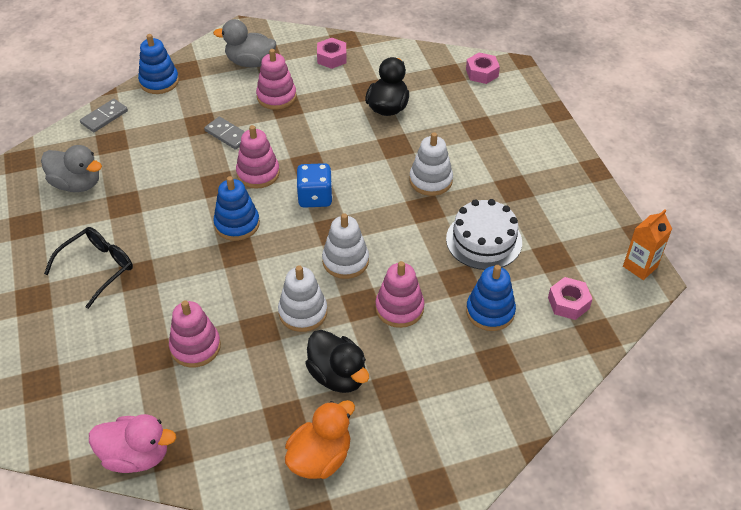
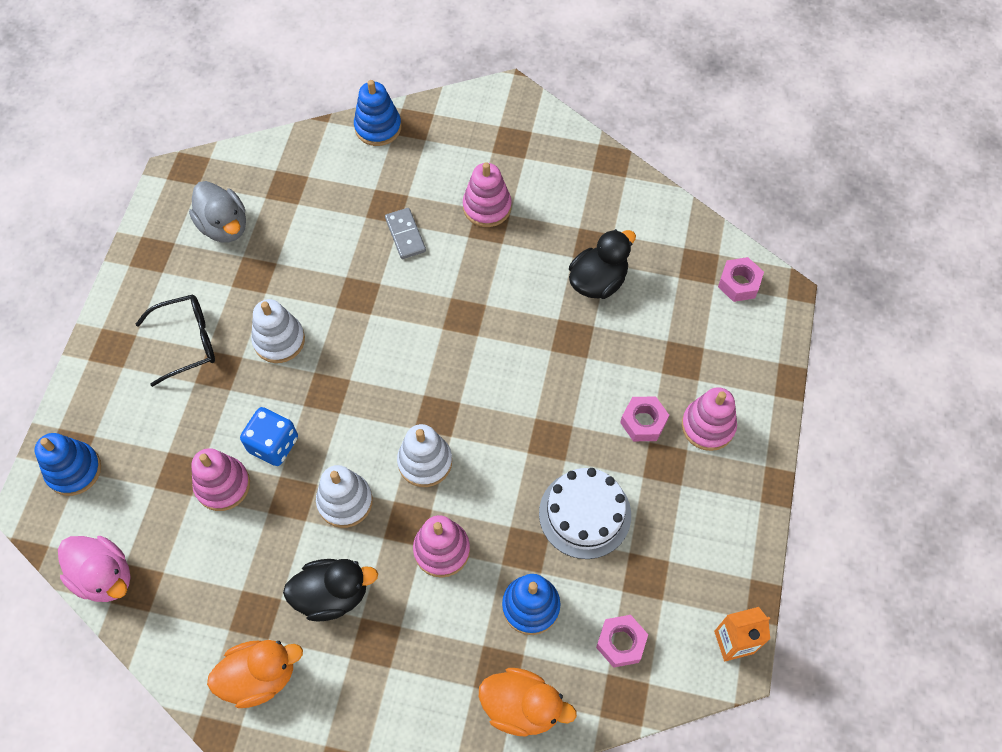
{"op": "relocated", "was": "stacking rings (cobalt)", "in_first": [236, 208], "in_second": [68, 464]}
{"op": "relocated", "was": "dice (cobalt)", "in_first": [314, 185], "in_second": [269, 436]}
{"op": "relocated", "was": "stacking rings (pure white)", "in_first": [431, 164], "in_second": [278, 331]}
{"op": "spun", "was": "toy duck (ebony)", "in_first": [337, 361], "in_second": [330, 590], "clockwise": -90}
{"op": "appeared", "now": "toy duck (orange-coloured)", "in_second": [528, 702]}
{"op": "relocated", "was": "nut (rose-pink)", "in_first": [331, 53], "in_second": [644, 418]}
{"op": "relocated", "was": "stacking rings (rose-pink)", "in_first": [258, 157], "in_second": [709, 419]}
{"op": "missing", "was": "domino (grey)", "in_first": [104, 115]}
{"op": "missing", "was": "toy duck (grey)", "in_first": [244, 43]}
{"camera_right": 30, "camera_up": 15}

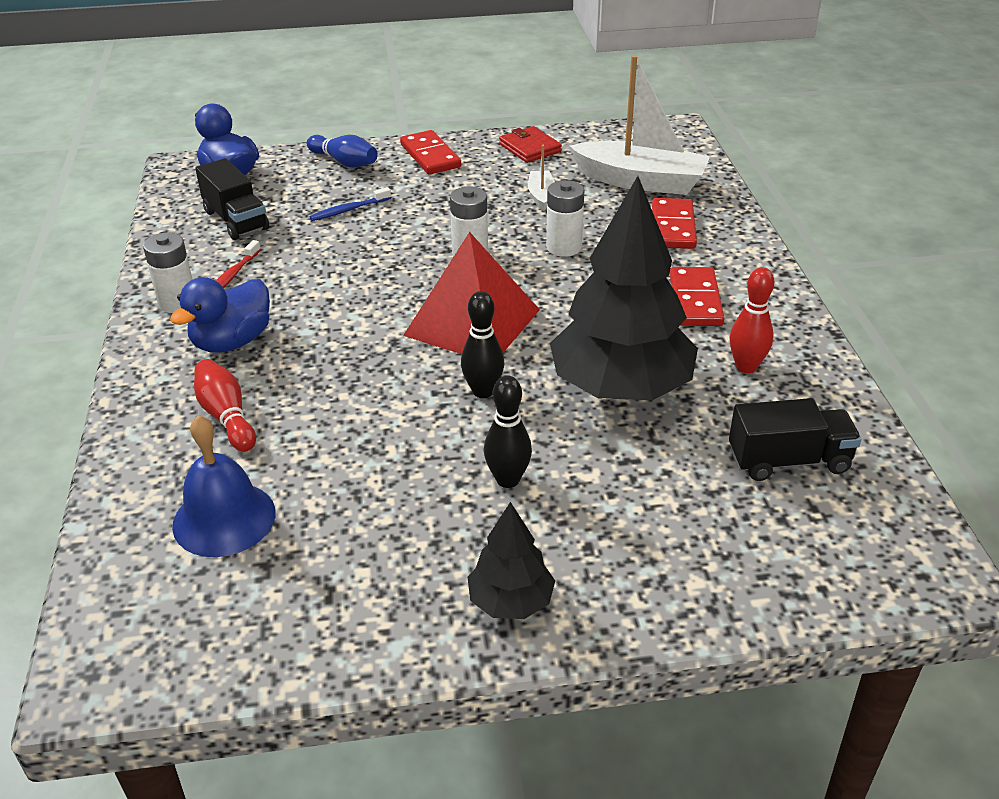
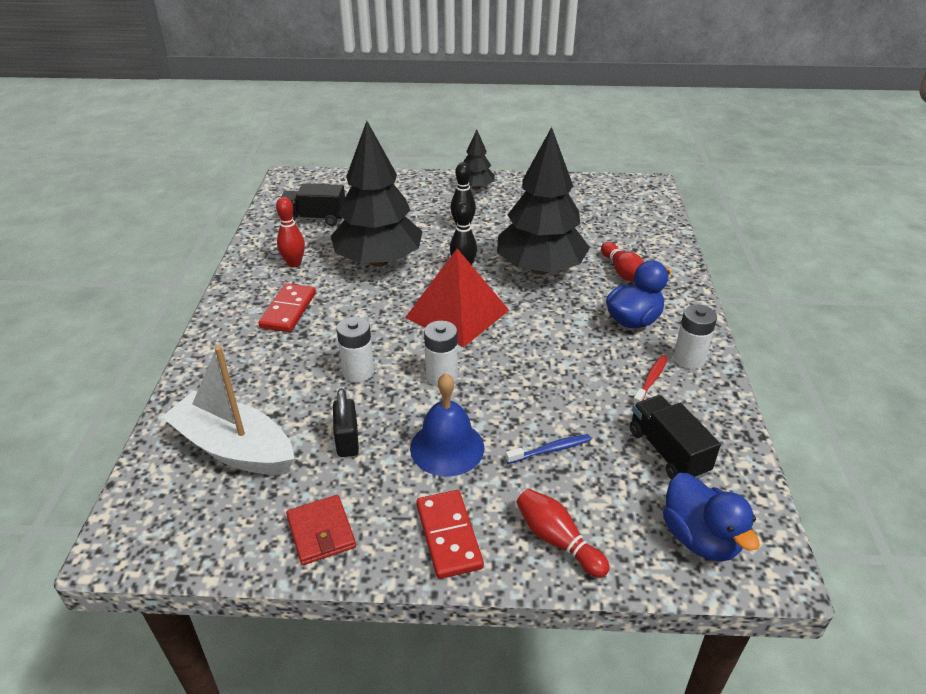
{"op": "exchanged", "was": "boat (pure white)", "now": "padlock (ebony)", "in_first": [541, 178], "in_second": [346, 422]}
{"op": "relocated", "was": "bell (cobalt)", "in_first": [224, 486], "in_second": [447, 424]}
{"op": "appeared", "now": "toy tree (ebony)", "in_second": [543, 201]}
{"op": "colour", "was": "tenpin (cobalt)", "now": "tenpin (crimson)", "in_first": [342, 151], "in_second": [563, 533]}
{"op": "missing", "was": "domino (crimson)", "in_first": [674, 223]}
{"camera_right": -170, "camera_up": 0}

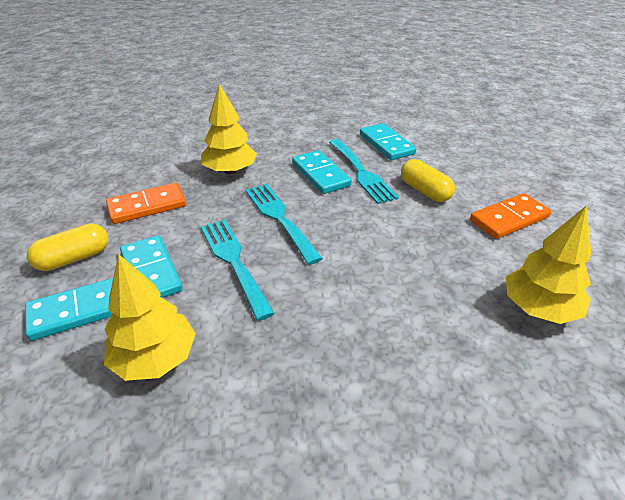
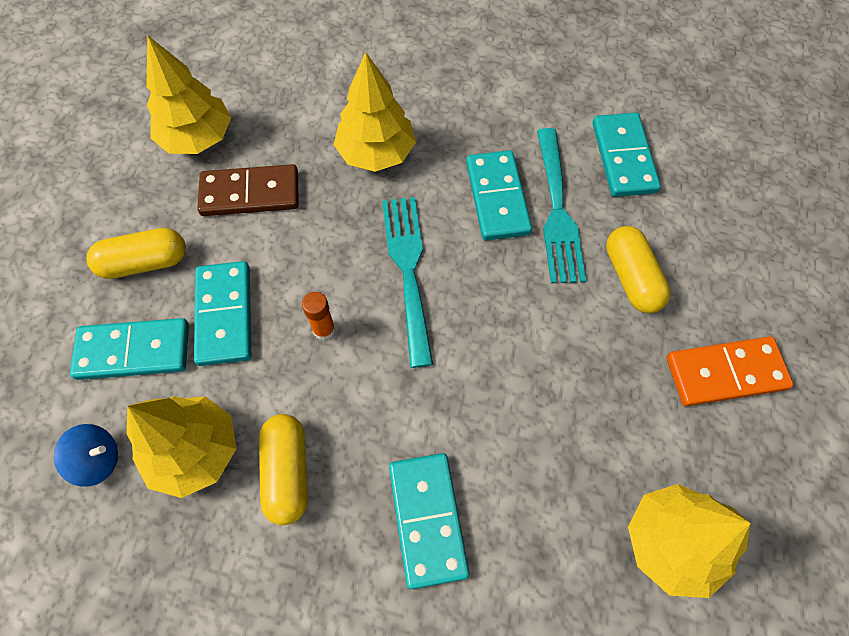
{"op": "appeared", "now": "whirligig (cobalt)", "in_second": [86, 455]}
{"op": "appeared", "now": "toy tree (bright yellow)", "in_second": [188, 94]}
{"op": "colour", "was": "domino (orange-coloured)", "now": "domino (brown)", "in_first": [146, 203], "in_second": [248, 190]}
{"op": "appeared", "now": "pill (bright yellow)", "in_second": [283, 469]}
{"op": "exchanged", "was": "table fork (turquoise)", "now": "glue stick (orange-coloured)", "in_first": [237, 270], "in_second": [319, 316]}
{"op": "appeared", "now": "domino (turquoise)", "in_second": [429, 521]}
{"camera_right": 20, "camera_up": 25}

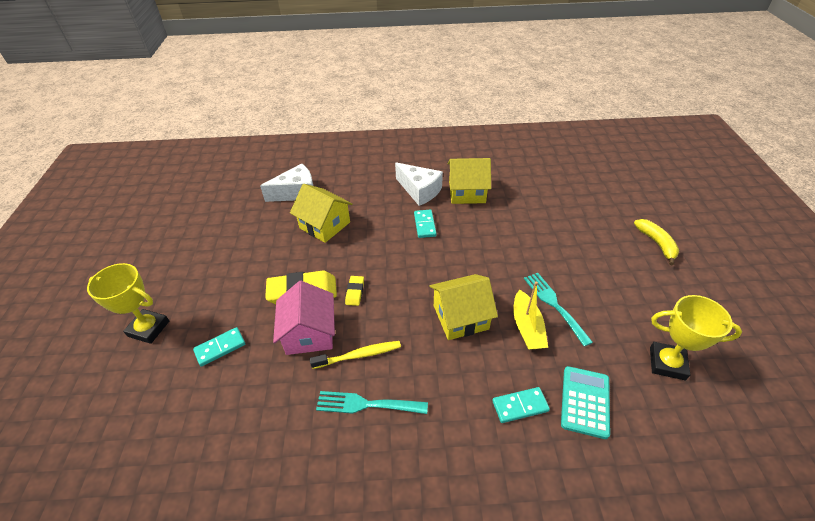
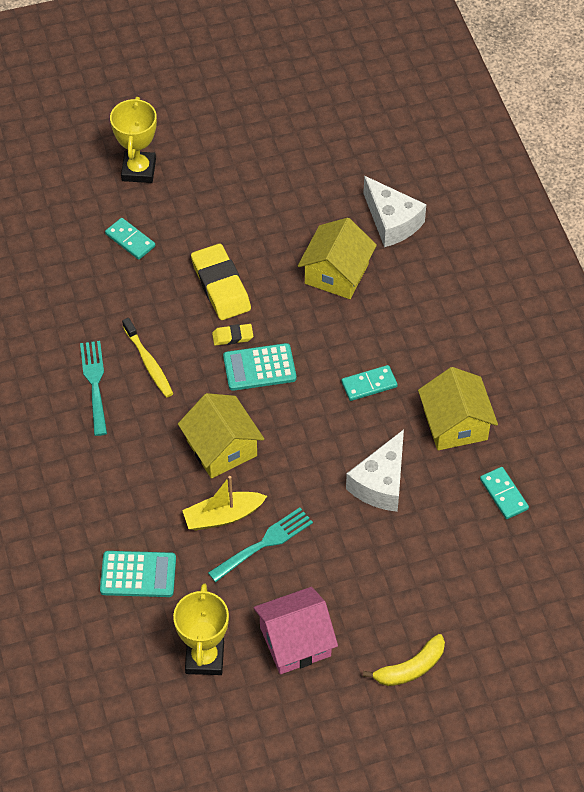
{"op": "appeared", "now": "adding machine (turquoise)", "in_second": [259, 367]}
{"op": "relocated", "was": "house (rose-pink)", "in_first": [304, 318], "in_second": [295, 630]}
{"op": "relocated", "was": "cheese (pure white)", "in_first": [419, 184], "in_second": [375, 470]}
{"op": "relocated", "was": "domino (turquoise)", "in_first": [521, 405], "in_second": [504, 493]}
{"camera_right": 75, "camera_up": 10}

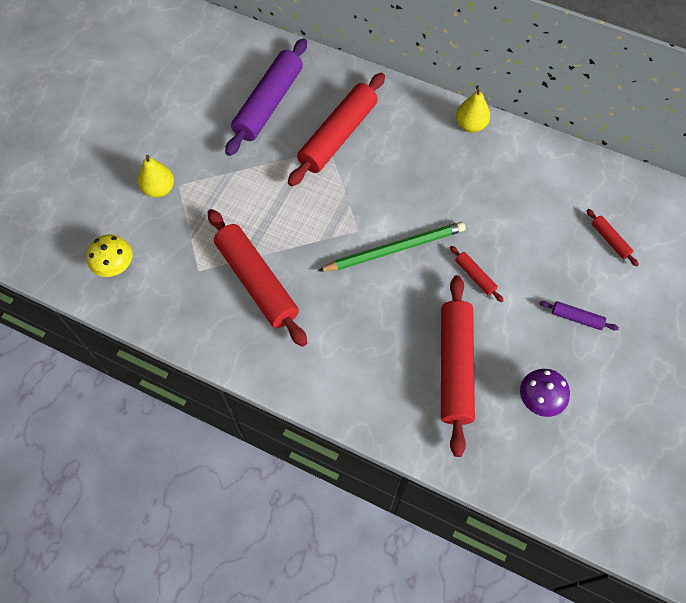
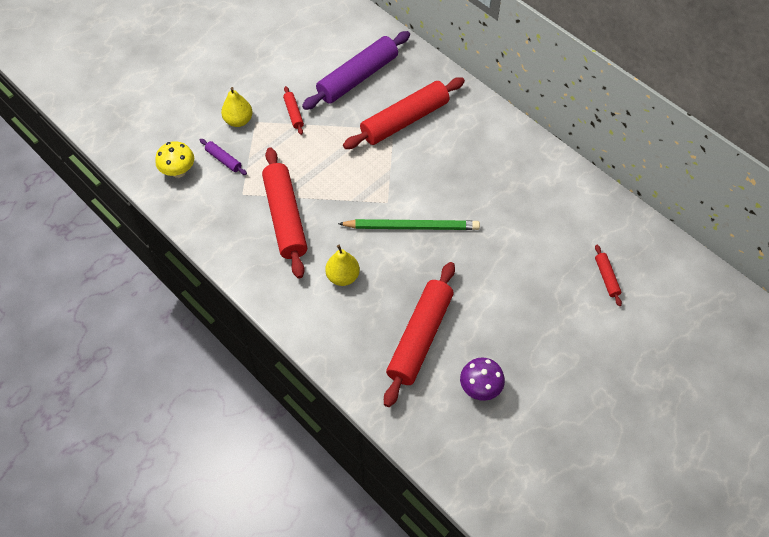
{"op": "relocated", "was": "rolling pin (violet)", "in_first": [579, 315], "in_second": [223, 157]}
{"op": "relocated", "was": "rolling pin (crimson)", "in_first": [477, 274], "in_second": [293, 110]}
{"op": "relocated", "was": "pear (bright yellow)", "in_first": [473, 109], "in_second": [342, 265]}
{"camera_right": 20, "camera_up": -5}

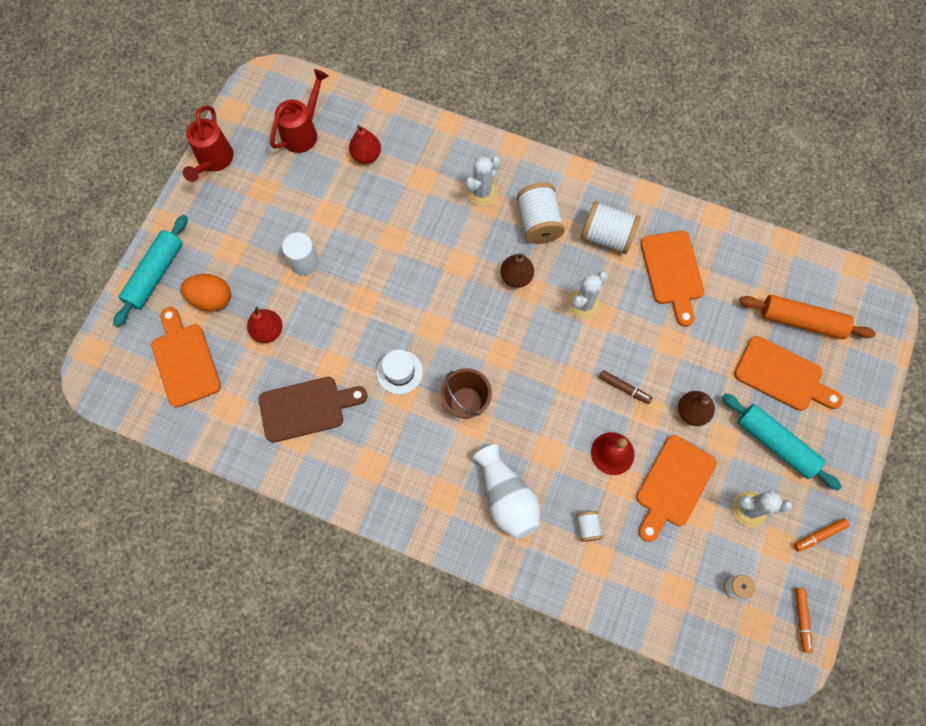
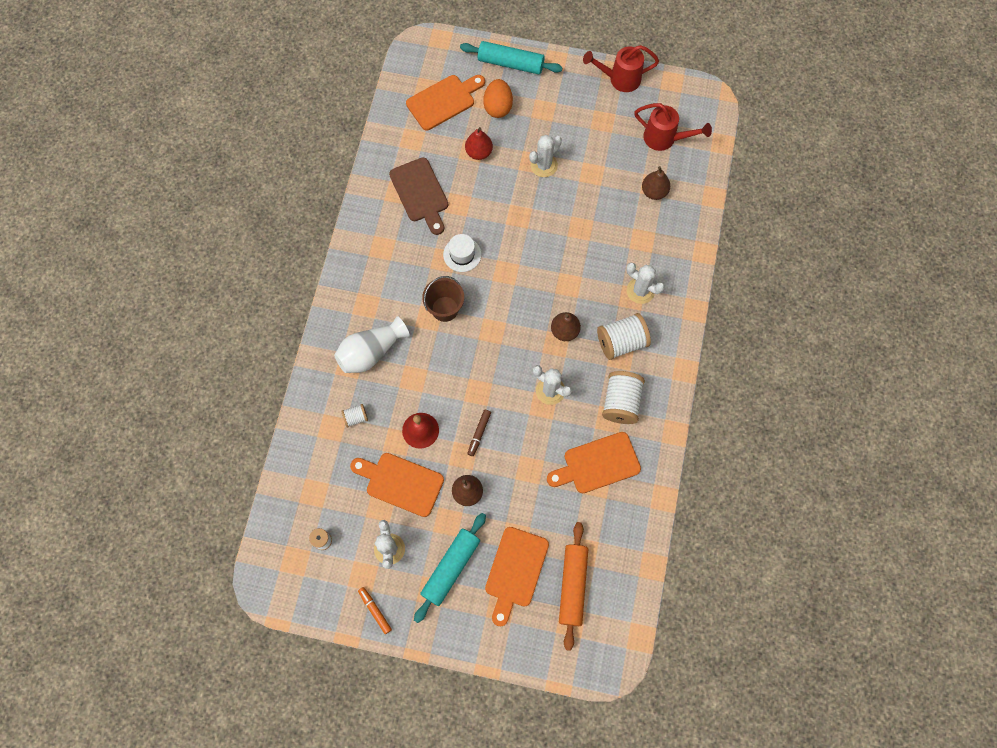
{"op": "exchanged", "was": "cylinder (pure white)", "now": "prickly plant (pure white)", "in_first": [300, 253], "in_second": [545, 156]}
{"op": "colour", "was": "pear (crimson)", "now": "pear (brown)", "in_first": [365, 144], "in_second": [656, 183]}
{"op": "missing", "was": "marker pen (orange-coloured)", "in_first": [803, 620]}
{"camera_right": 80, "camera_up": 0}

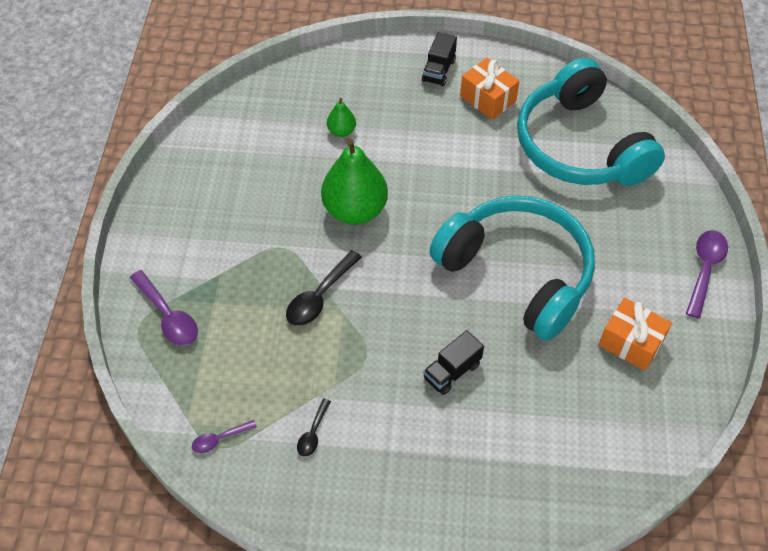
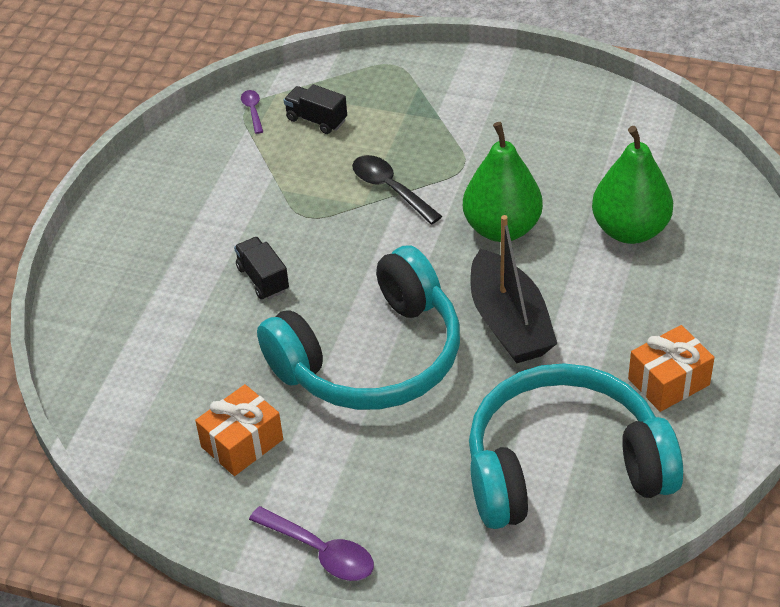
{"op": "relocated", "was": "truck (ebony)", "in_first": [439, 59], "in_second": [315, 109]}
{"op": "appeared", "now": "boat (ebony)", "in_second": [513, 289]}
{"op": "size", "was": "pear (emerald)", "in_first": [341, 117], "in_second": [632, 185], "ratio": 2.12}
{"op": "missing", "was": "tablespoon (violet)", "in_first": [164, 308]}
{"op": "missing", "was": "tablespoon (ebony)", "in_first": [314, 427]}
{"camera_right": 105, "camera_up": -10}

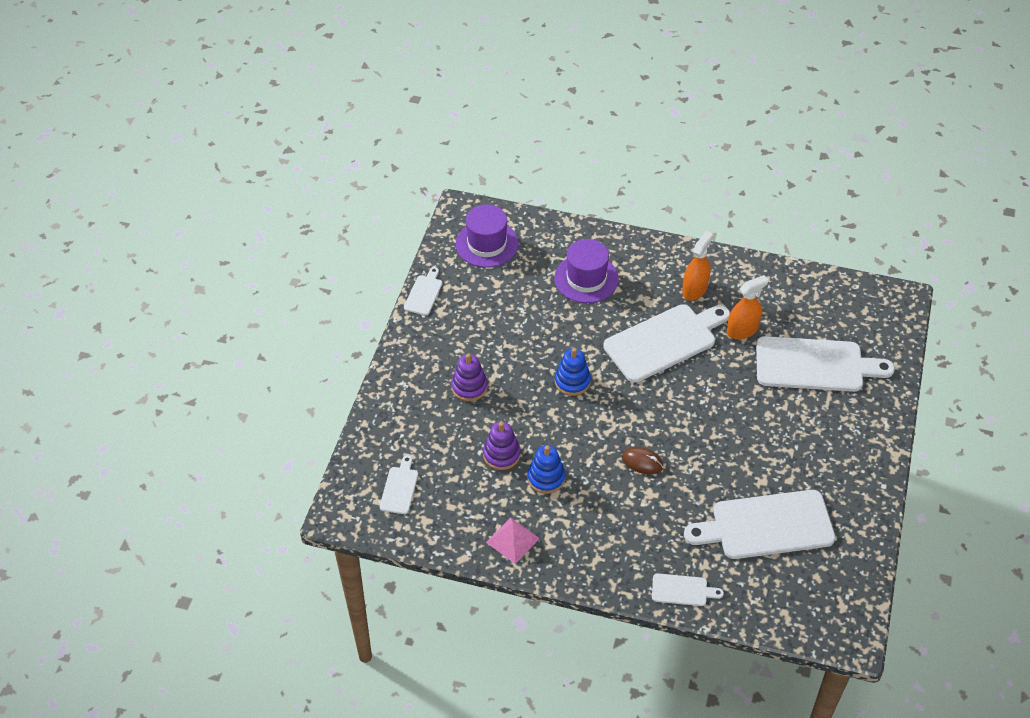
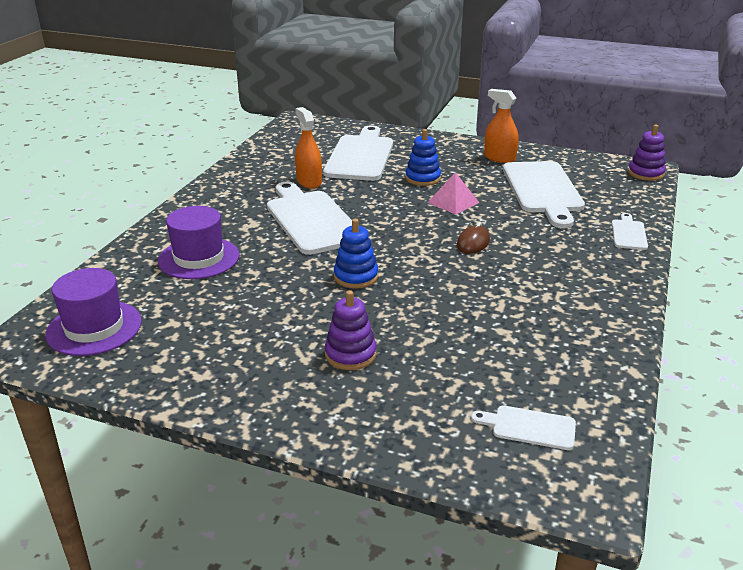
{"op": "relocated", "was": "stacking rings (cobalt)", "in_first": [546, 469], "in_second": [423, 157]}
{"op": "relocated", "was": "pyramid shape (rose-pink)", "in_first": [513, 540], "in_second": [453, 193]}
{"op": "relocated", "was": "spray cleaner (orange-coloured)", "in_first": [697, 266], "in_second": [501, 126]}
{"op": "relocated", "was": "stacking rings (violet)", "in_first": [502, 446], "in_second": [647, 153]}
{"op": "missing", "was": "bread board (pure white)", "in_first": [423, 291]}
{"camera_right": -85, "camera_up": -20}

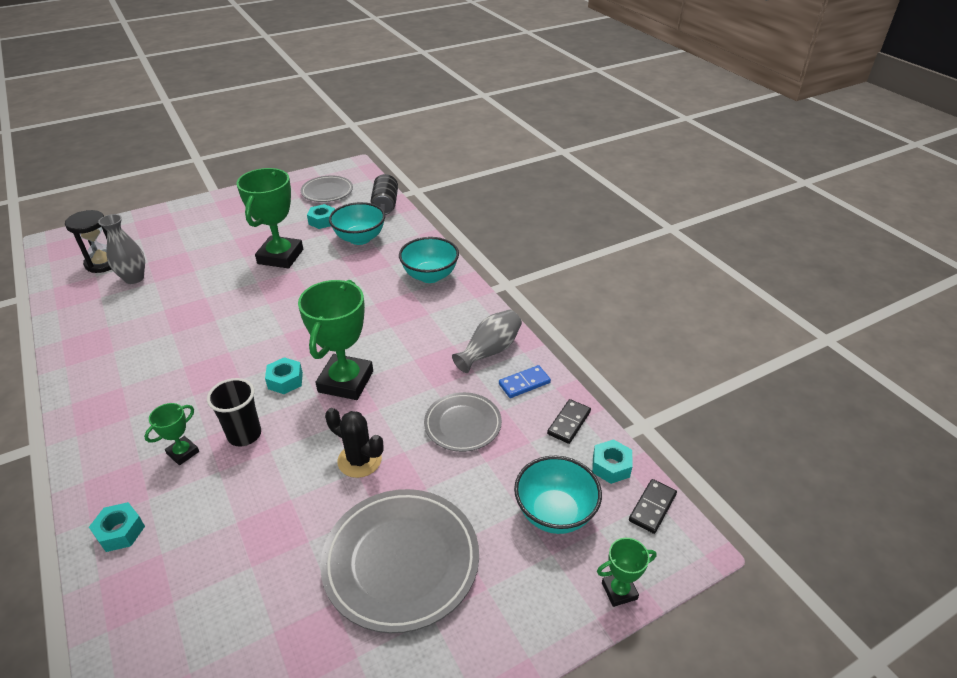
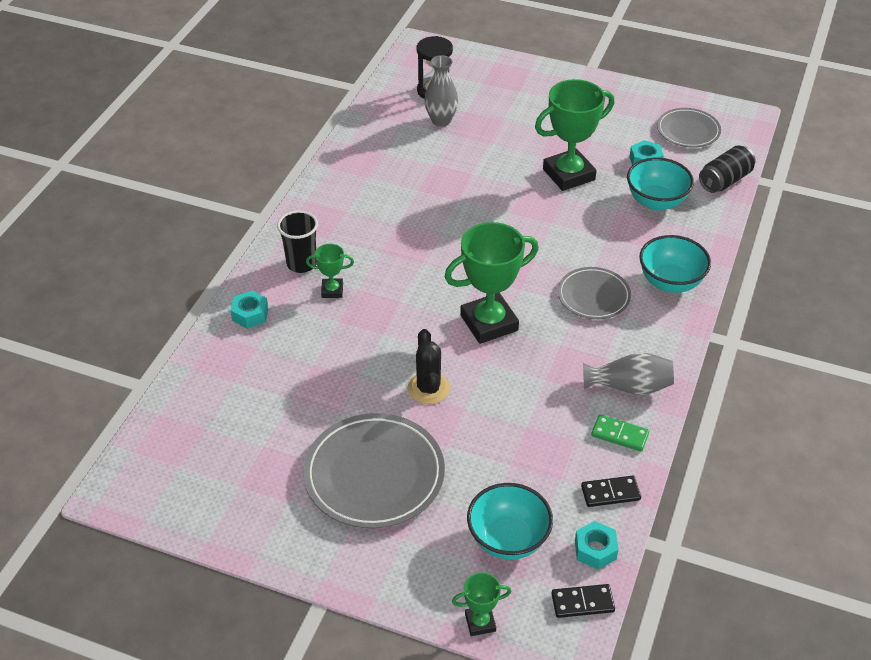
{"op": "relocated", "was": "tumbler (ebony)", "in_first": [234, 412], "in_second": [297, 242]}
{"op": "spun", "was": "award cup (emerald)", "in_first": [627, 572], "in_second": [482, 604], "clockwise": -45}
{"op": "relocated", "was": "plate (grey)", "in_first": [463, 422], "in_second": [594, 293]}
{"op": "colour", "was": "domino (cobalt)", "now": "domino (emerald)", "in_first": [525, 381], "in_second": [620, 433]}
{"op": "missing", "was": "nut (turquoise)", "in_first": [284, 375]}
{"camera_right": 50, "camera_up": 5}

